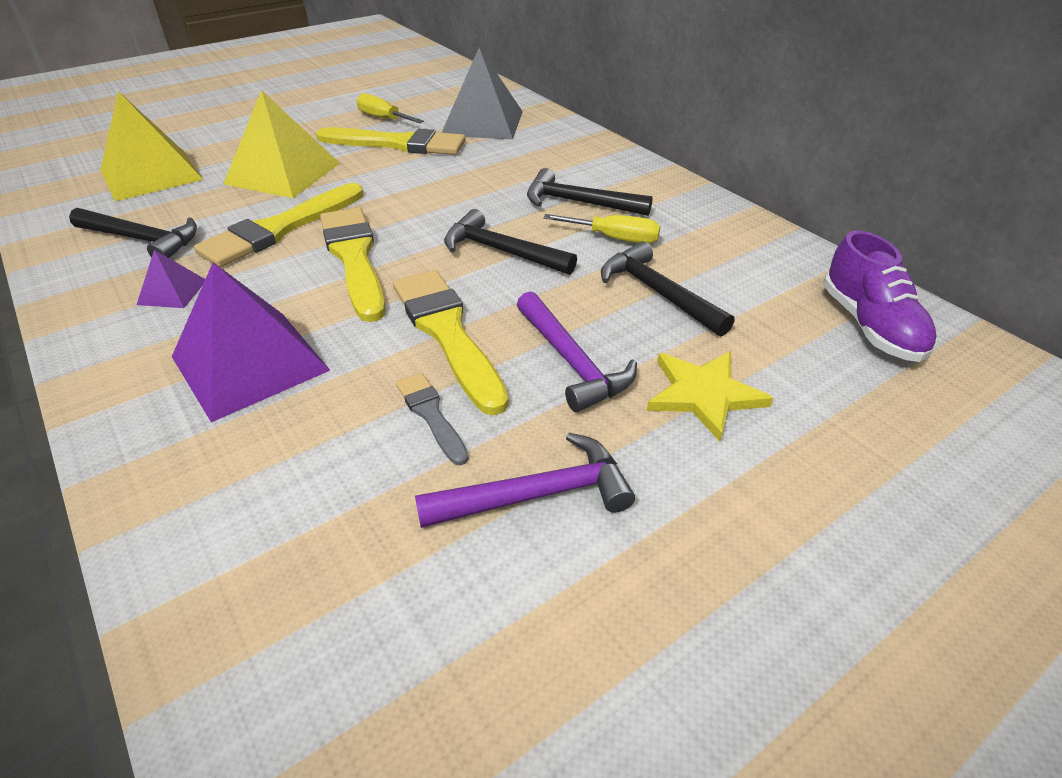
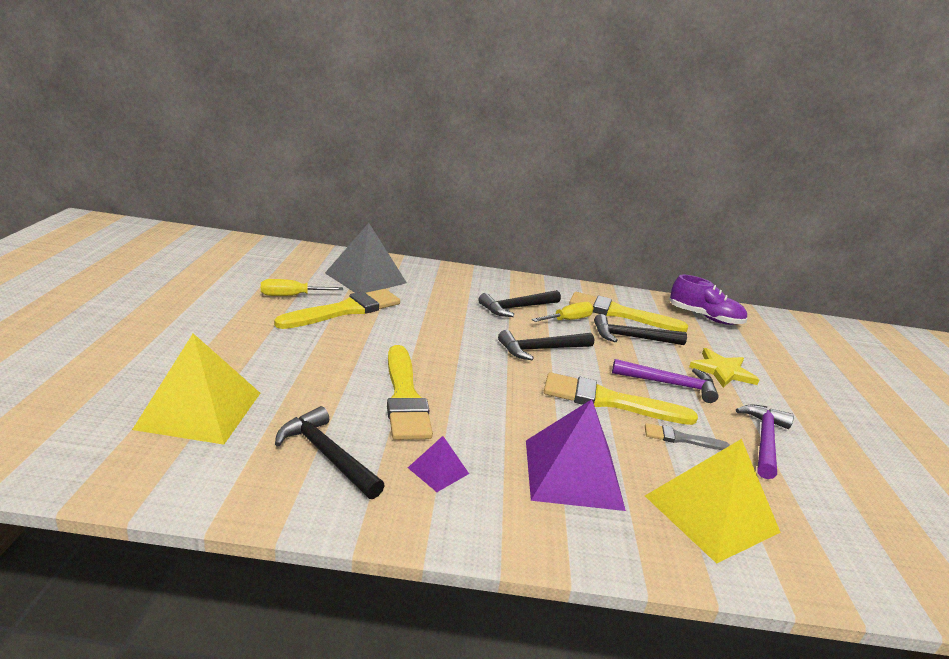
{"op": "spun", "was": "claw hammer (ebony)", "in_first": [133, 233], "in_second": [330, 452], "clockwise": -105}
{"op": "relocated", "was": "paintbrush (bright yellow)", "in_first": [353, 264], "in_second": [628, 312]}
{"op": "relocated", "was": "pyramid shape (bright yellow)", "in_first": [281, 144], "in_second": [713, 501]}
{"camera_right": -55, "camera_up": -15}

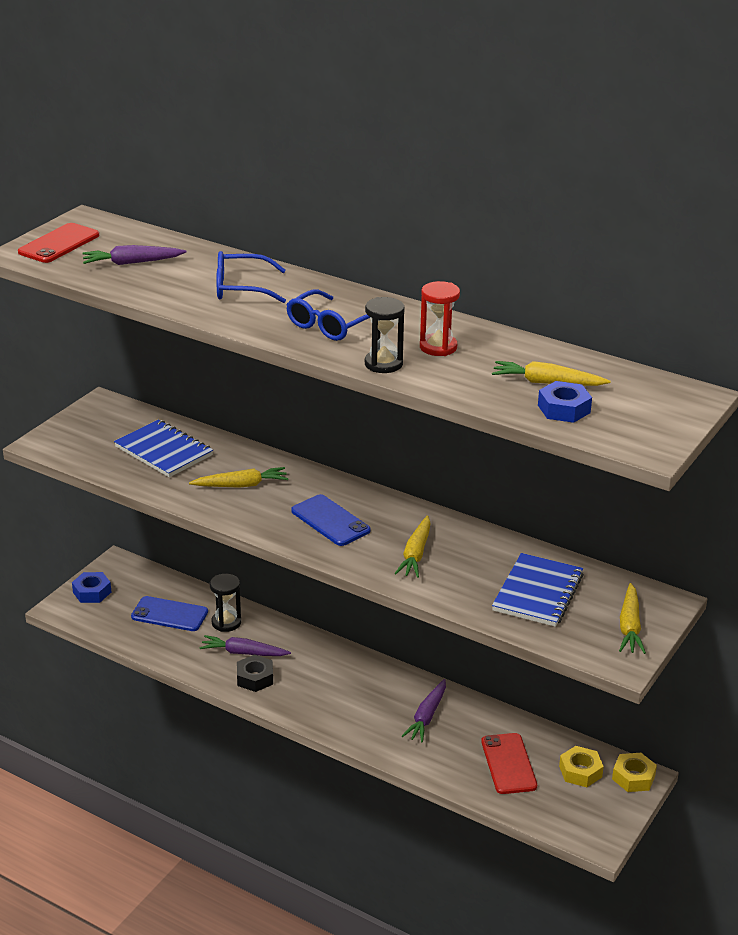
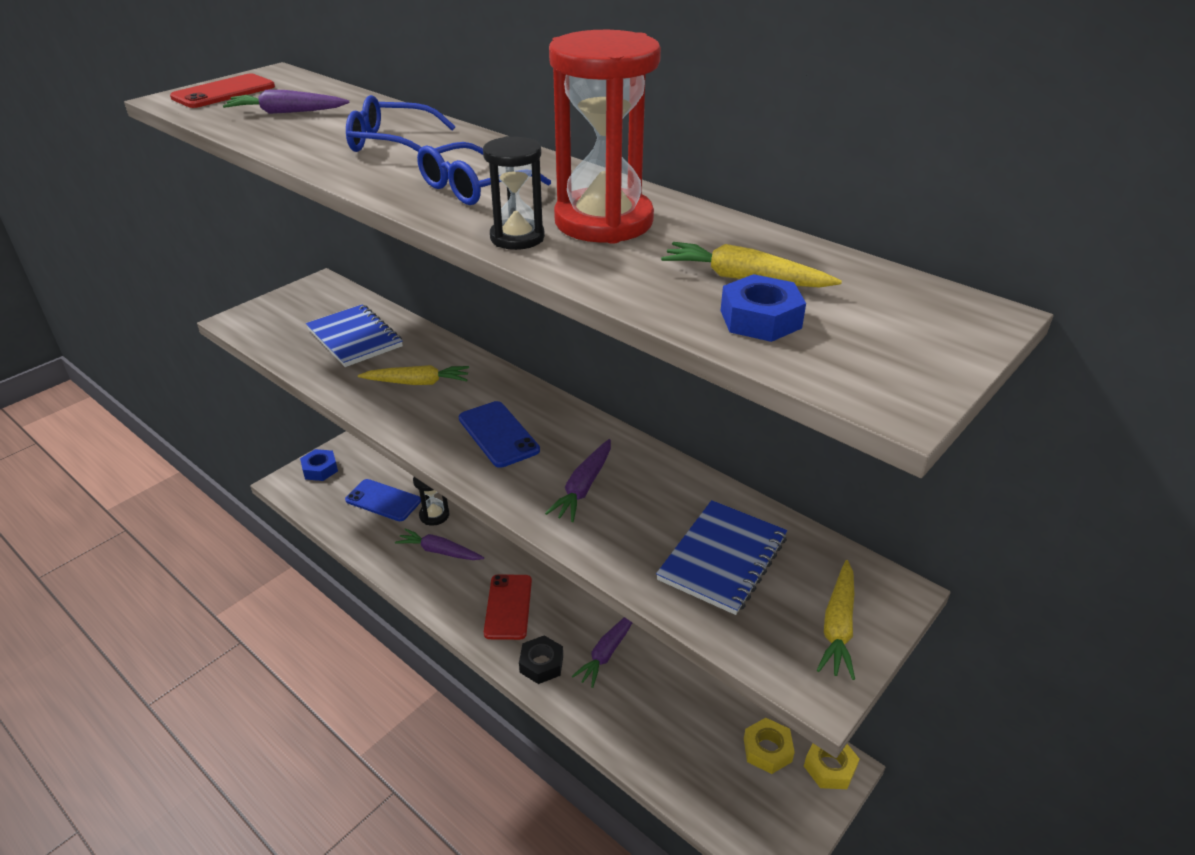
{"op": "relocated", "was": "smartphone (crimson)", "in_first": [509, 763], "in_second": [508, 607]}
{"op": "relocated", "was": "nut (ebony)", "in_first": [255, 673], "in_second": [541, 659]}
{"op": "colour", "was": "toy carrot (bright yellow)", "now": "toy carrot (violet)", "in_first": [412, 547], "in_second": [578, 480]}
{"op": "size", "was": "hourglass (crimson)", "in_first": [440, 318], "in_second": [605, 137], "ratio": 1.87}
{"camera_right": 10, "camera_up": 5}

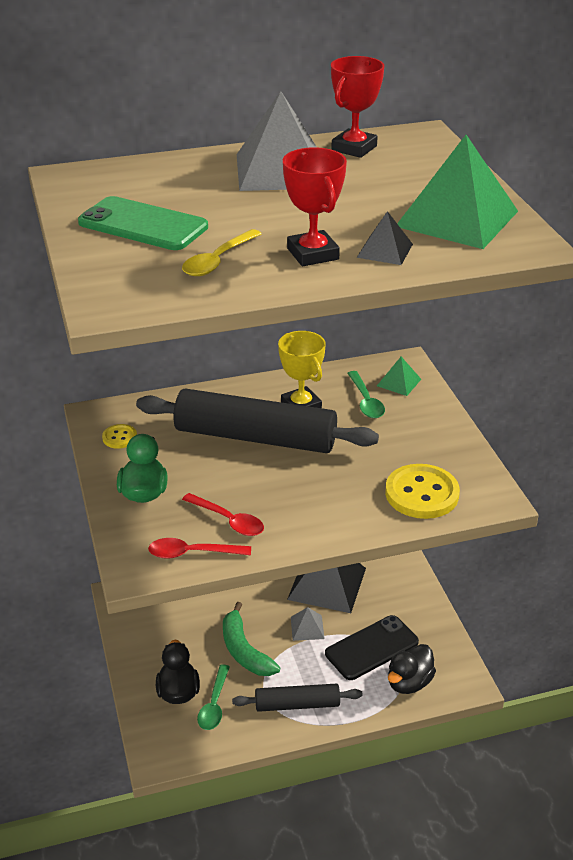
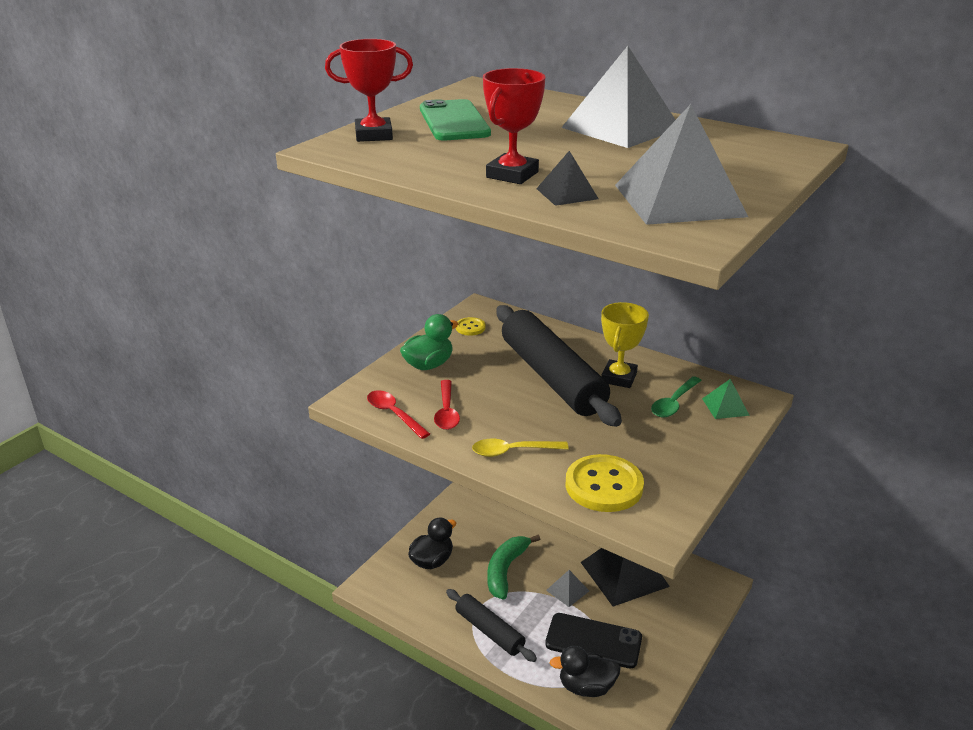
{"op": "relocated", "was": "award cup (crimson)", "in_first": [357, 107], "in_second": [369, 90]}
{"op": "relocated", "was": "tablespoon (bright yellow)", "in_first": [222, 252], "in_second": [520, 448]}
{"op": "colour", "was": "pyramid shape (emerald)", "now": "pyramid shape (grey)", "in_first": [457, 192], "in_second": [681, 164]}
{"op": "missing", "was": "tablespoon (emerald)", "in_first": [213, 697]}
{"camera_right": 50, "camera_up": -5}

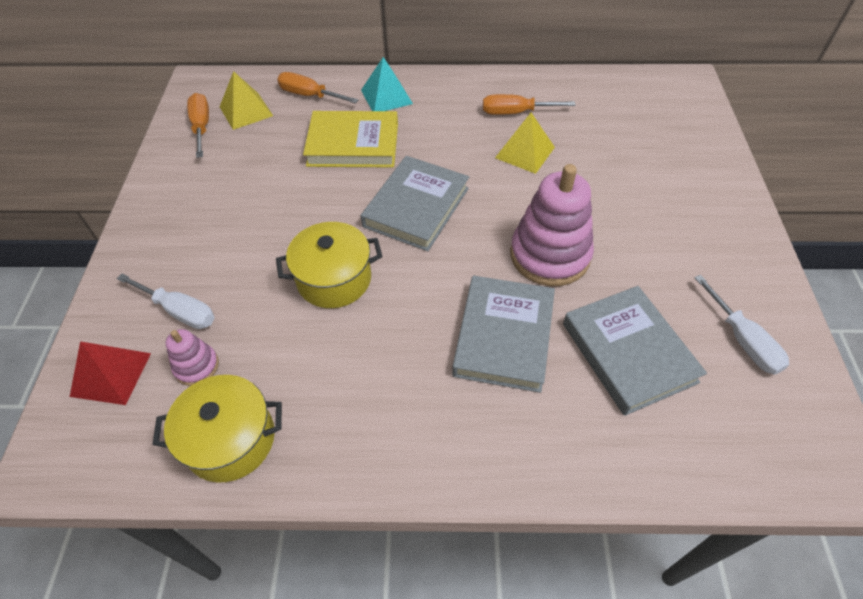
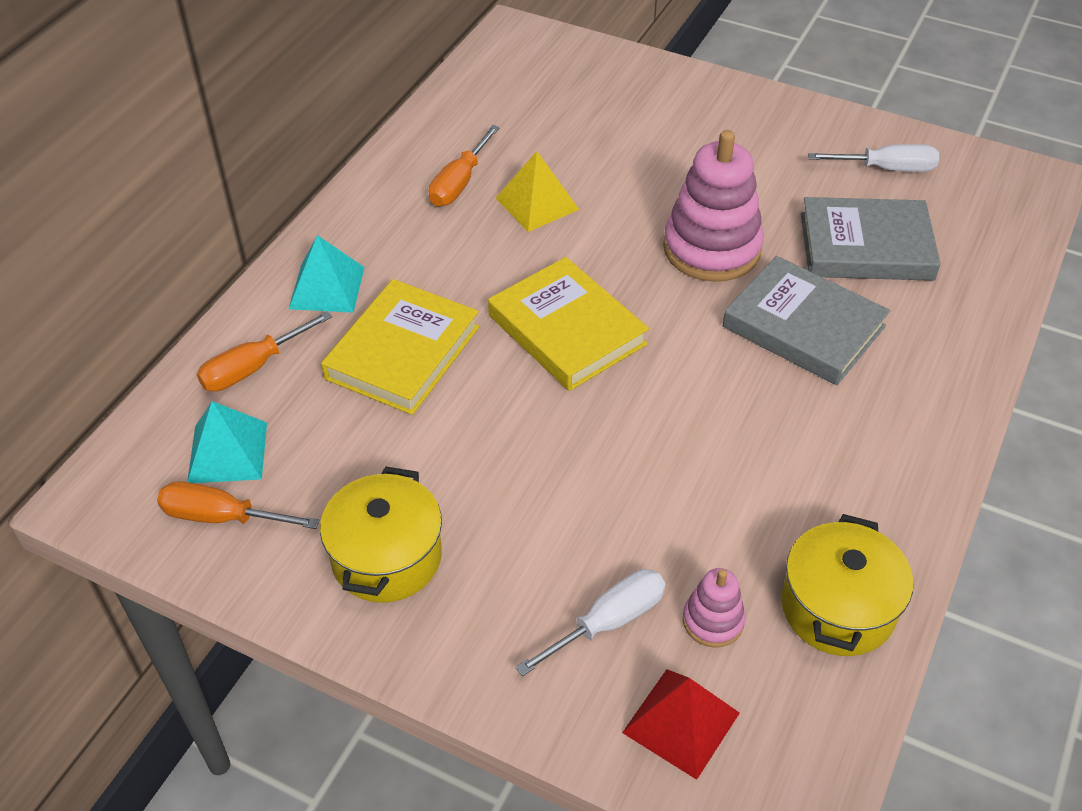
{"op": "colour", "was": "pyramid shape (bright yellow)", "now": "pyramid shape (turquoise)", "in_first": [246, 100], "in_second": [227, 442]}
{"op": "relocated", "was": "pot (bright yellow)", "in_first": [329, 265], "in_second": [381, 535]}
{"op": "colour", "was": "hardback (grey)", "now": "hardback (bright yellow)", "in_first": [415, 203], "in_second": [568, 324]}
{"camera_right": -65, "camera_up": -5}

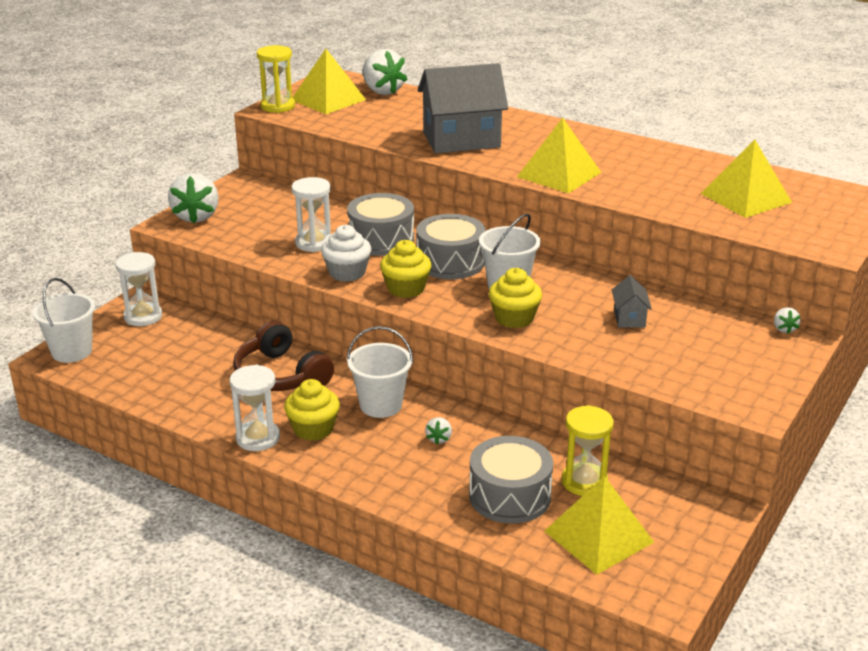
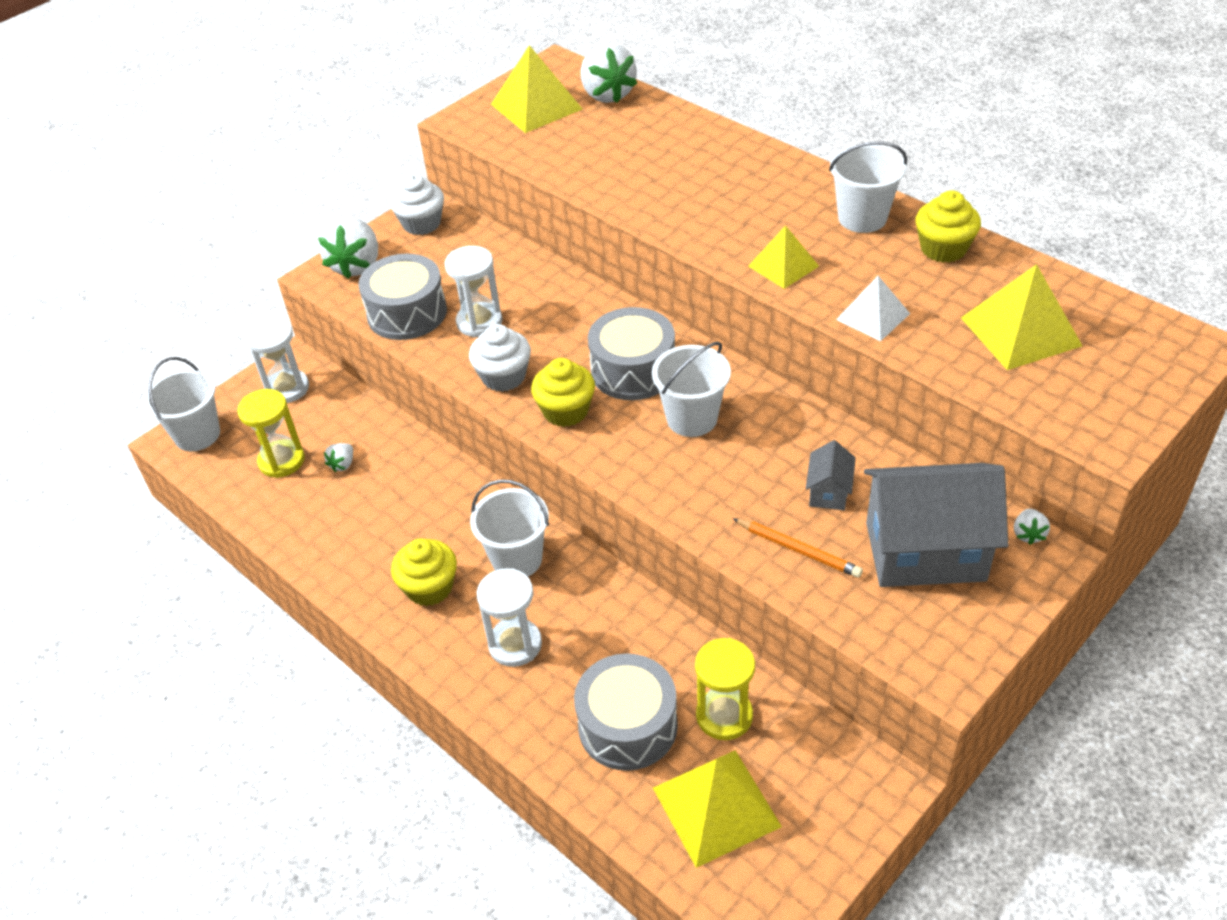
{"op": "relocated", "was": "hourglass (bright yellow)", "in_first": [276, 79], "in_second": [271, 433]}
{"op": "relocated", "was": "strawberry (pure white)", "in_first": [438, 430], "in_second": [338, 457]}
{"op": "relocated", "was": "drum (grey)", "in_first": [380, 224], "in_second": [402, 297]}
{"op": "appeared", "now": "muffin (pure white)", "in_second": [417, 204]}
{"op": "relocated", "was": "hourglass (pure white)", "in_first": [255, 408], "in_second": [509, 617]}
{"op": "appeared", "now": "wooden pencil (orange-coloured)", "in_second": [798, 548]}
{"op": "size", "was": "pyramid shape (bright yellow)", "in_first": [559, 155], "in_second": [783, 257], "ratio": 0.63}
{"op": "appeared", "now": "bucket (pure white)", "in_second": [868, 187]}
{"op": "appeared", "now": "pyramid shape (pure white)", "in_second": [873, 308]}
{"op": "relocated", "was": "house (grey)", "in_first": [463, 108], "in_second": [936, 525]}
{"op": "relocated", "was": "muffin (bright yellow)", "in_first": [515, 298], "in_second": [948, 226]}
{"op": "missing", "was": "headphones (brown)", "in_first": [283, 356]}
{"camera_right": 15, "camera_up": 15}

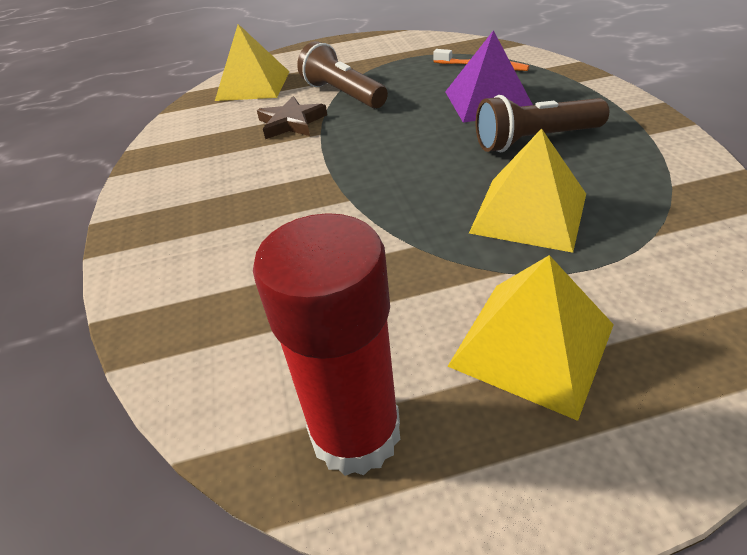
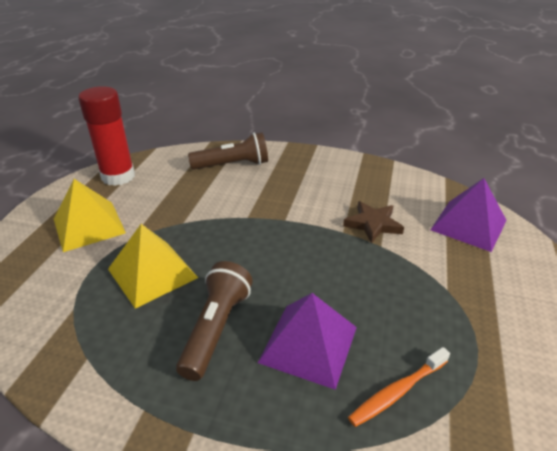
{"op": "relocated", "was": "torch (brown)", "in_first": [342, 74], "in_second": [228, 151]}
{"op": "colour", "was": "pyramid shape (bright yellow)", "now": "pyramid shape (violet)", "in_first": [252, 62], "in_second": [468, 215]}
{"camera_right": 115, "camera_up": -5}

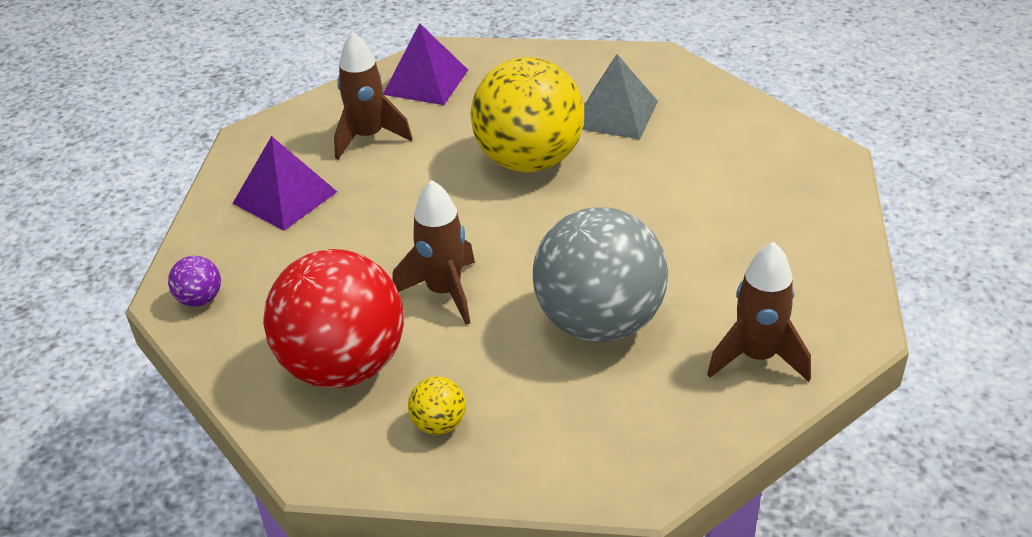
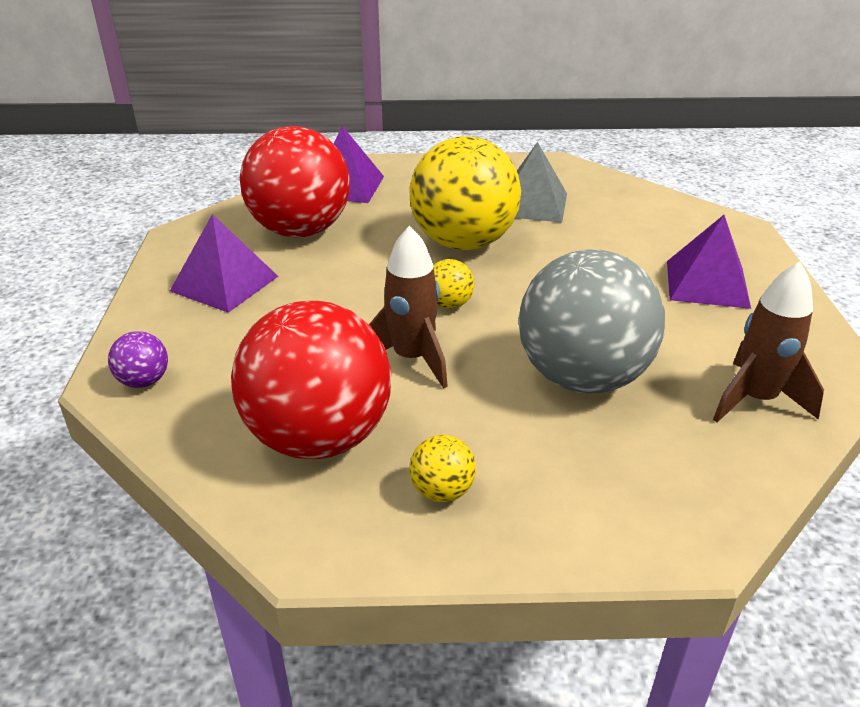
{"op": "exchanged", "was": "rocket (brown)", "now": "play ball (crimson)", "in_first": [373, 96], "in_second": [295, 182]}
{"op": "appeared", "now": "play ball (bright yellow)", "in_second": [453, 284]}
{"op": "appeared", "now": "pyramid shape (violet)", "in_second": [709, 262]}
{"camera_right": -10, "camera_up": -5}

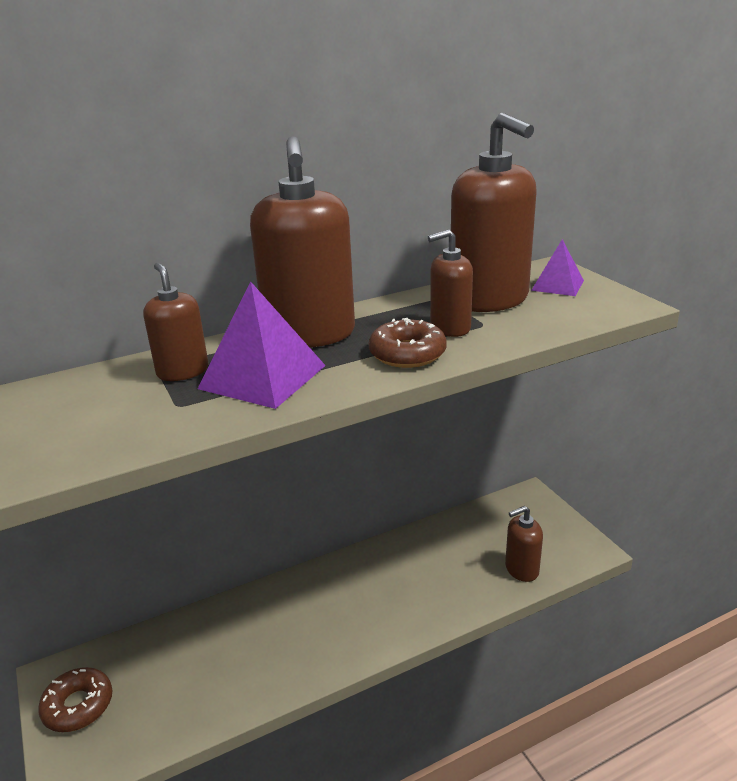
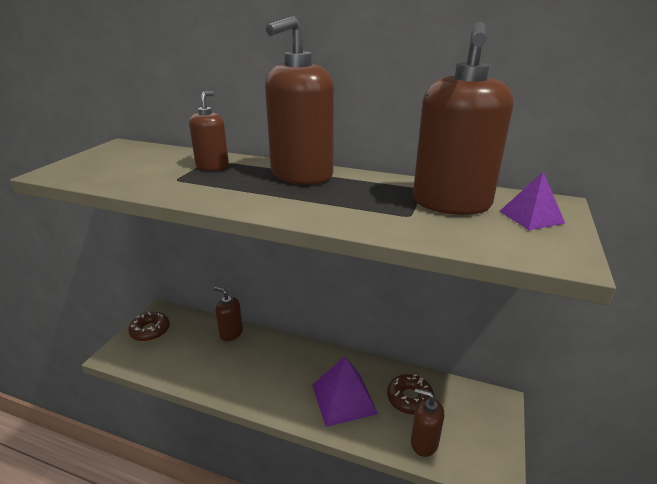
{"op": "relocated", "was": "soap pump (brown)", "in_first": [450, 283], "in_second": [228, 314]}
{"op": "relocated", "was": "pyramid shape (violet)", "in_first": [262, 345], "in_second": [345, 391]}
{"op": "relocated", "was": "doughnut (brown)", "in_first": [407, 343], "in_second": [410, 394]}
{"camera_right": 45, "camera_up": 0}

